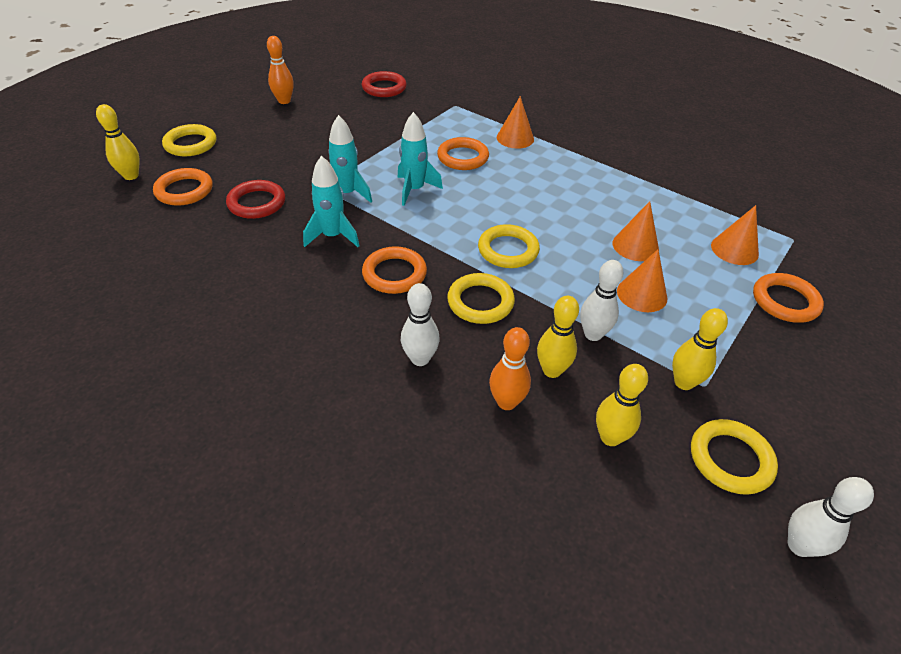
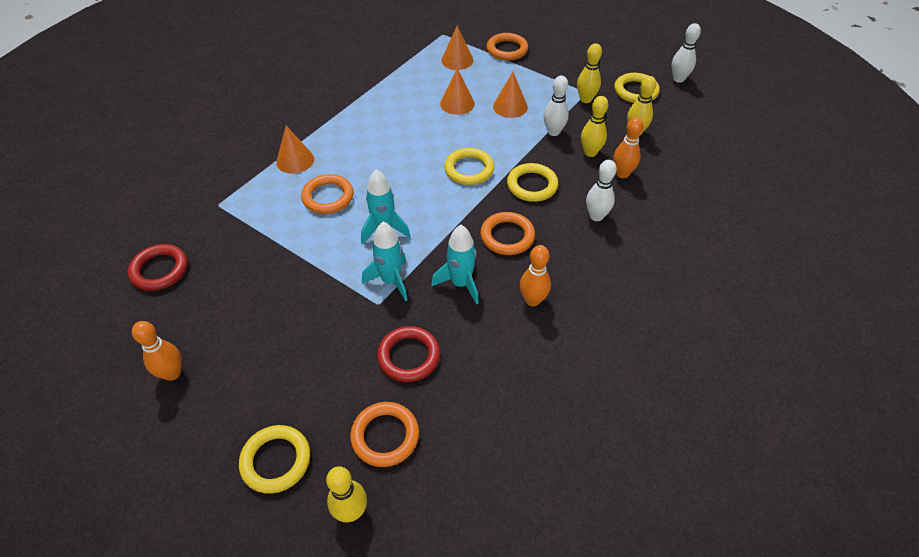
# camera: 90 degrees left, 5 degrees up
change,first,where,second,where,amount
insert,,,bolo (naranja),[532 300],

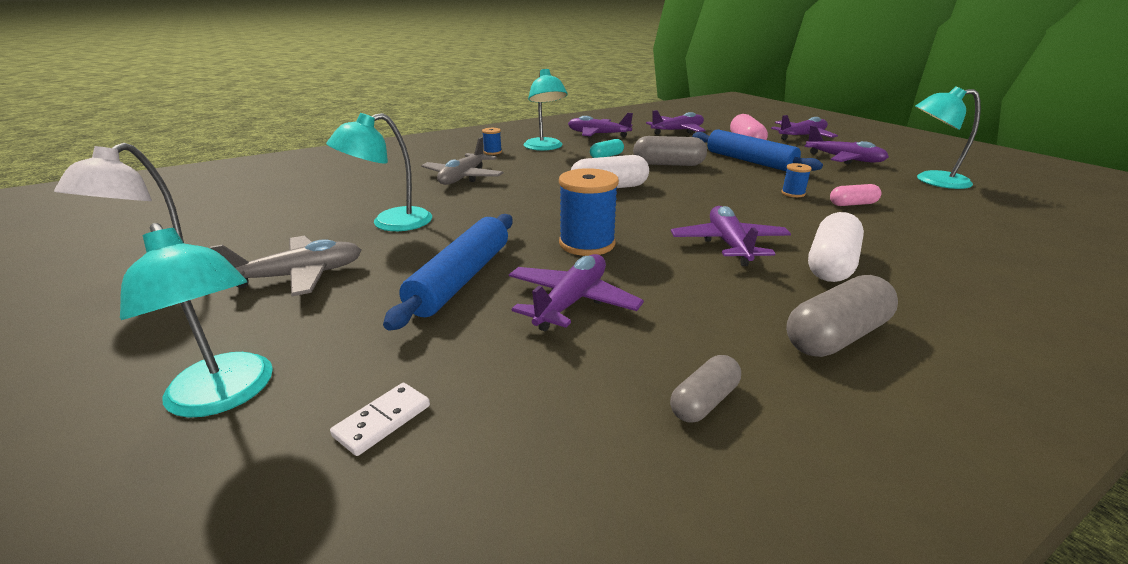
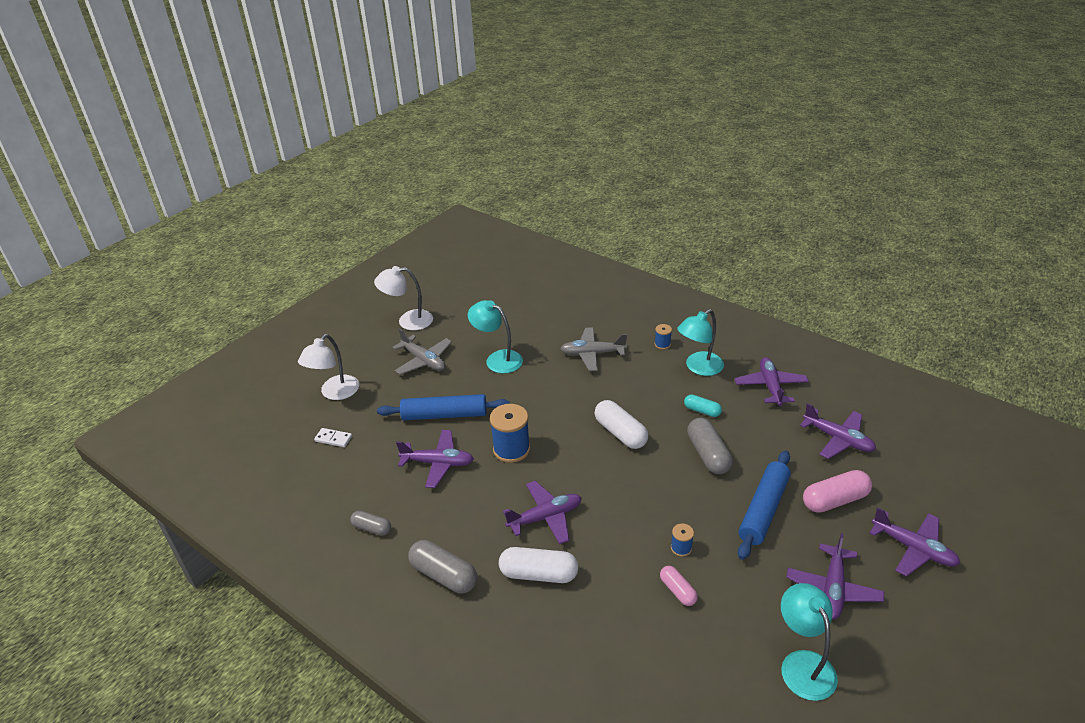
# camera: 70 degrees right, 10 degrees up
change,first,where,second,where,amount
recolor,lámpara (turquesa),[226 396],lámpara (blanco),[335 393],

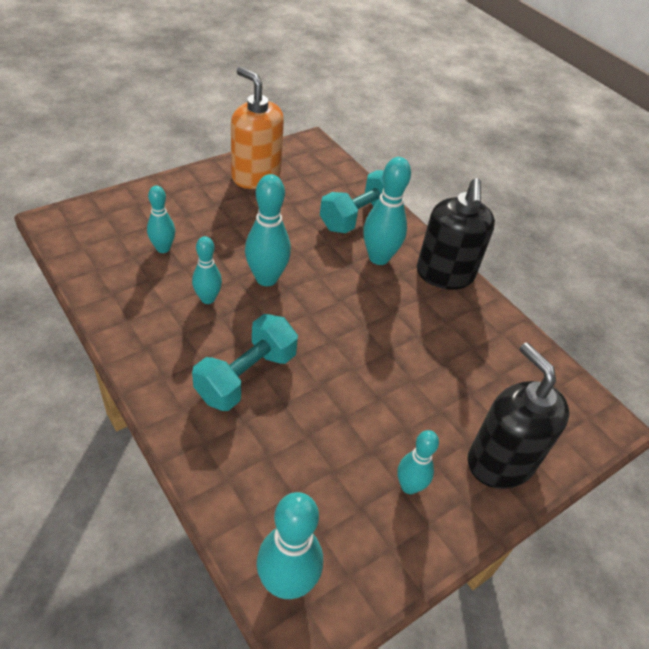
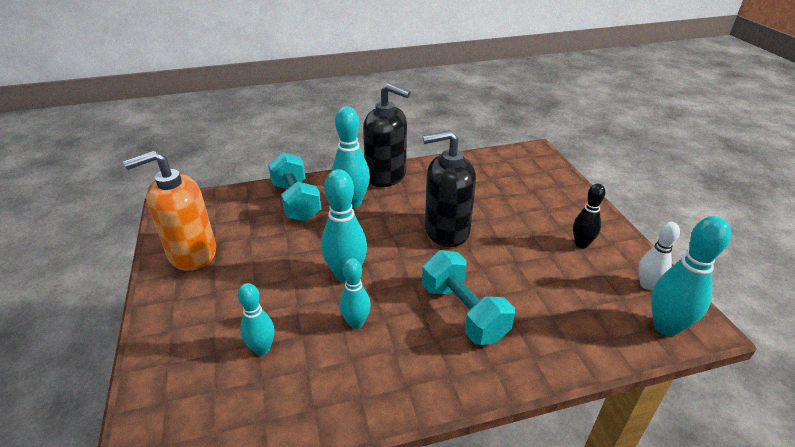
# camera: 65 degrees left, 10 degrees down
change,first,where,second,where,amount
recolor,bolo (turquesa),[409 486],bolo (negro),[581 244],
move,dispensador de jabón (negro),[500 461],,[446 231],
insert,,,bolo (blanco),[647 284],

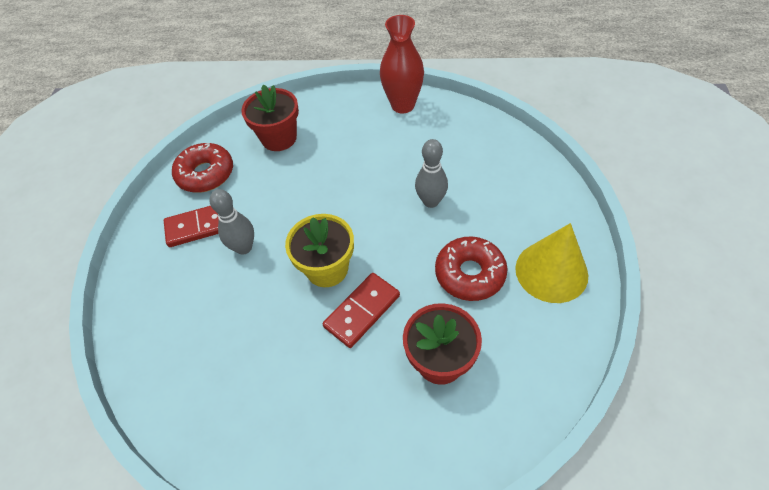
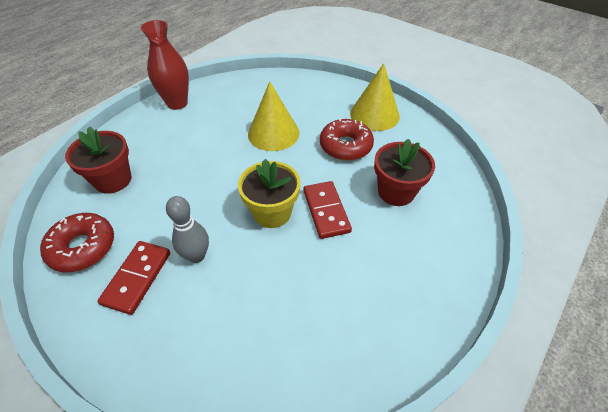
# camera: 60 degrees left, 5 degrees down
change,first,where,second,where,amount
replace,bolo (gris),[431 201],cono (amarillo),[273 133],

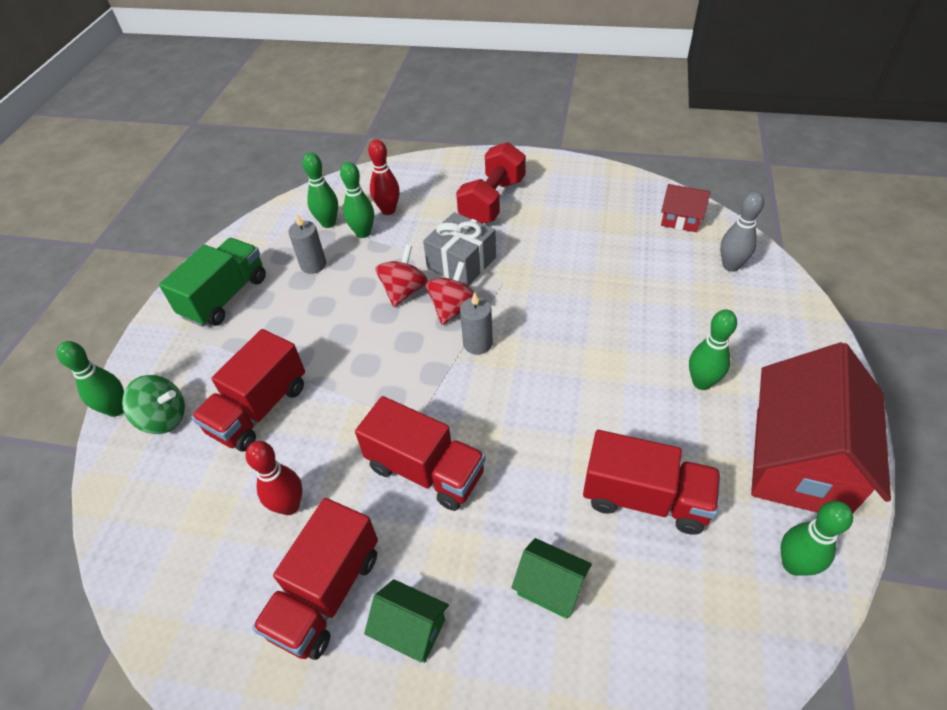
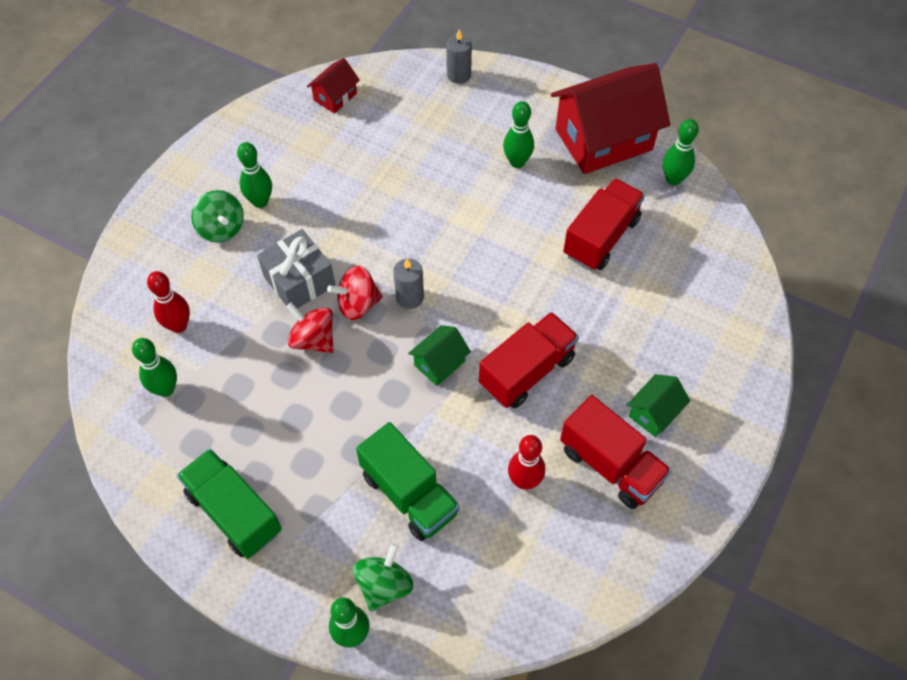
# camera: 75 degrees left, 10 degrees up
change,first,where,second,where,amount
recolor,camión (rojo),[259 409],camión (verde),[409 494],
move,vela (gris),[313 265],,[458 75],
move,bolo (verde),[363 233],,[260 201],
rotate,peonza (rojo),[453 308],,[357 304],60 degrees counterclockwise
replace,mancuerna (rojo),[492 201],peonza (verde),[221 228],
move,casa (verde),[550 587],,[439 363],
delete,bolo (gris),[730 266],,,
rotate,casa (rojo),[799 461],,[603 140],60 degrees counterclockwise

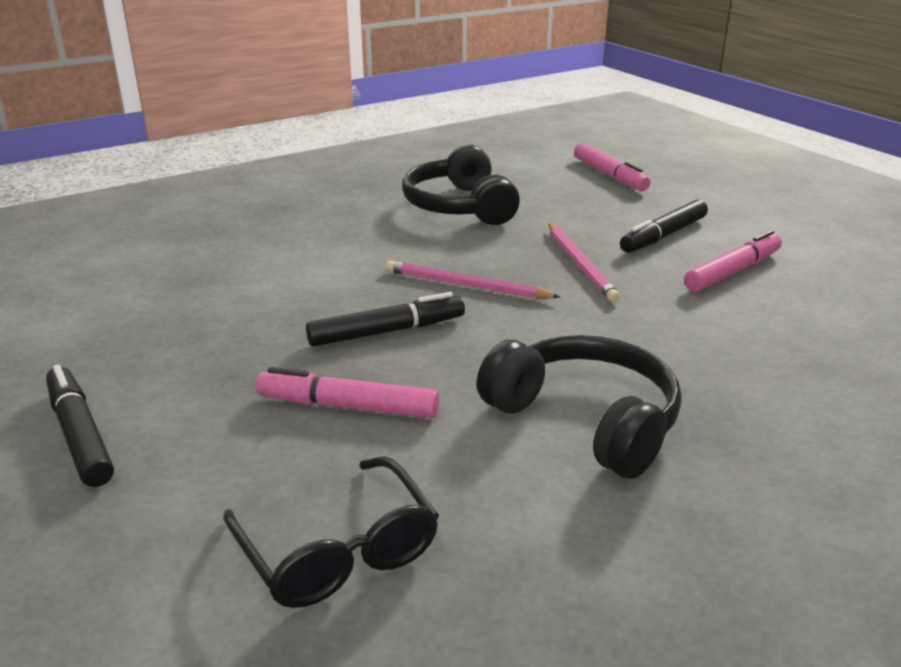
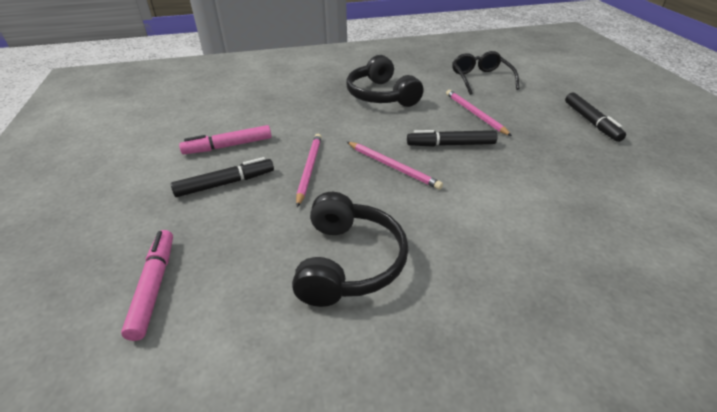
# camera: 160 degrees left, 10 degrees up
change,first,where,second,where,amount
replace,rotulador (rosa),[348 406],lápiz (rosa),[475 114],

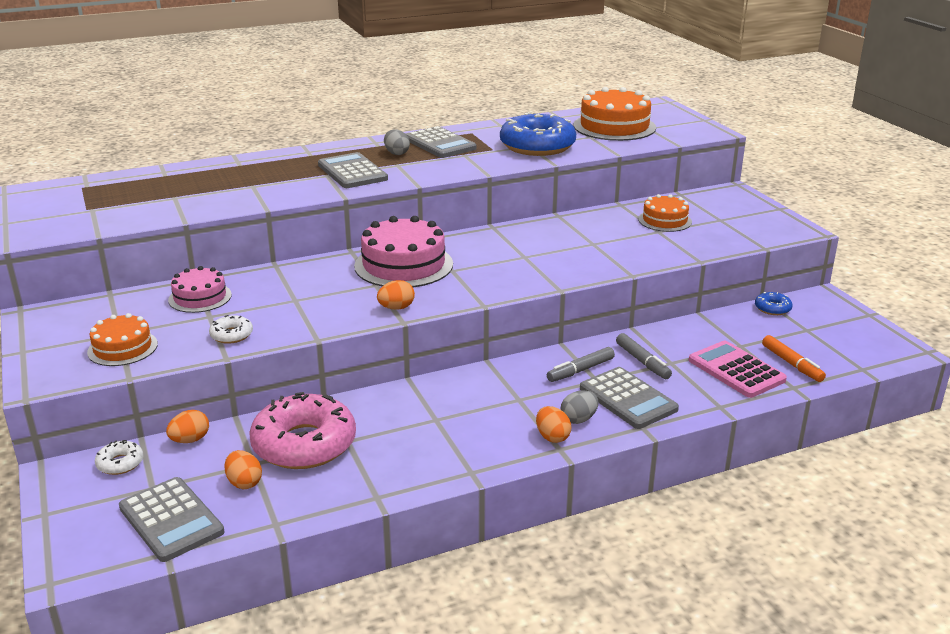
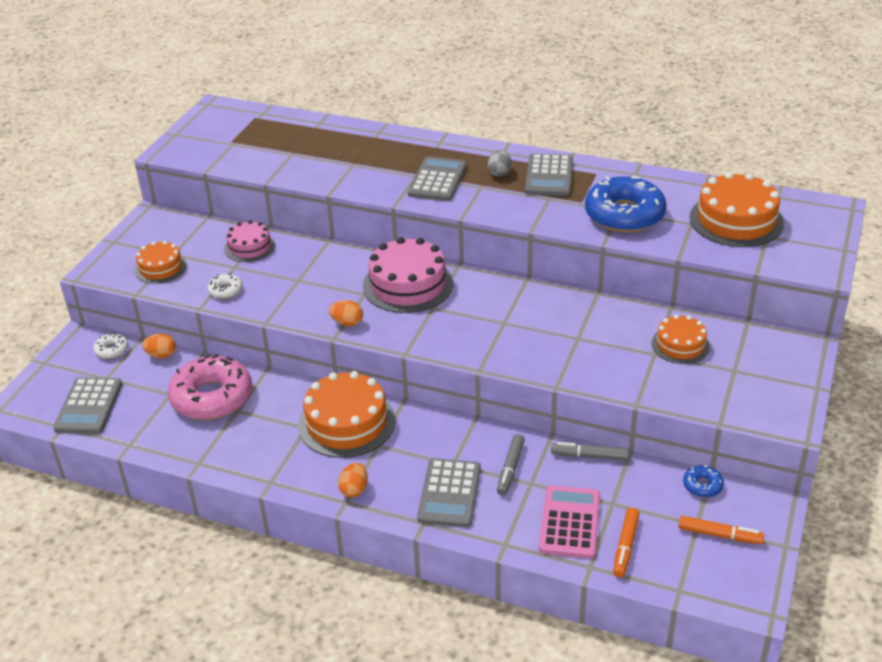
# camera: 45 degrees right, 10 degrees up
change,first,where,second,where,amount
delete,huevo (naranja),[244 483],,,
move,rotulador (gris),[580 370],,[589 456],
delete,huevo (gris),[578 419],,,
insert,,,tarta (naranja),[346 423],
insert,,,rotulador (naranja),[719 535],

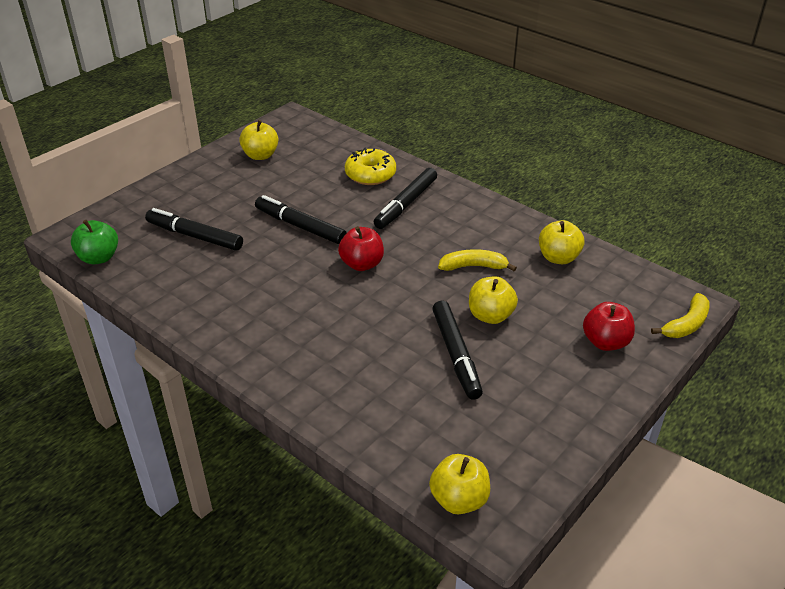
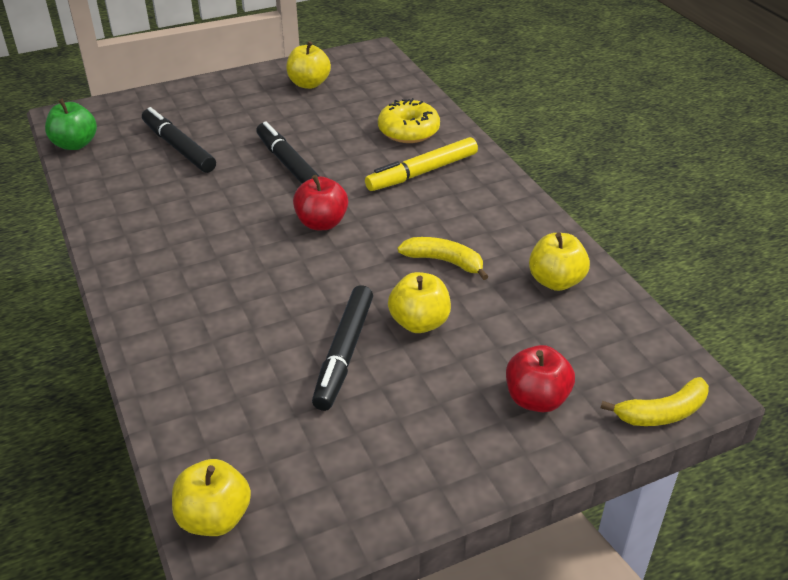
# camera: 25 degrees right, 0 degrees up
change,first,where,second,where,amount
recolor,rotulador (negro),[406 204],rotulador (amarillo),[422 172],

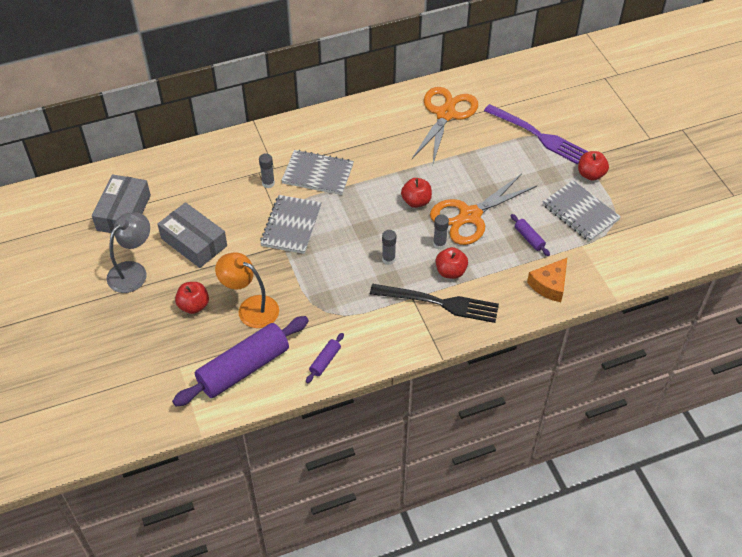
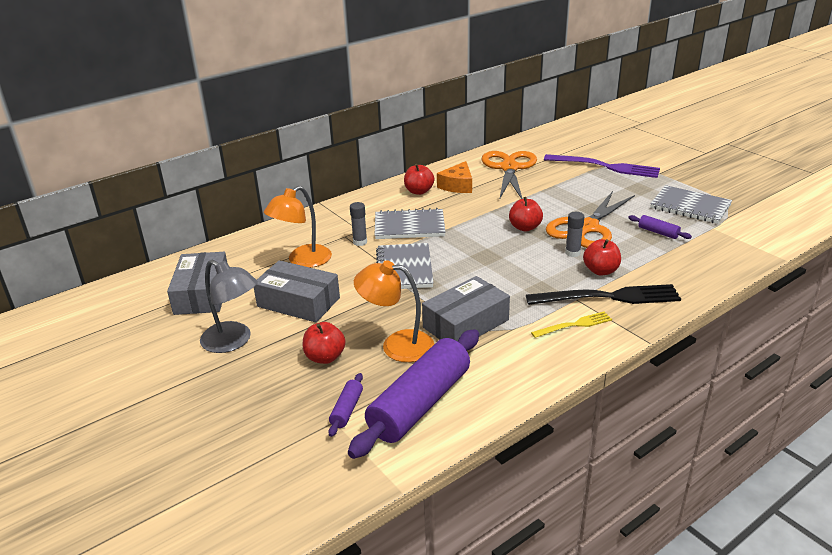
# camera: 15 degrees left, 20 degrees down
change,first,where,second,where,amount
rotate,lámpara (gris),[133 271],,[233 341],105 degrees clockwise
move,rodillo (morado),[325 361],,[347 410],
delete,barra de pegamento (gris),[388 259],,,
move,queso (naranja),[549 285],,[457 185],
move,manzana (rojo),[590 174],,[419 191],
insert,,,lámpara (naranja),[302 261],
insert,,,caja (gris),[465 323],
insert,,,tenedor (amarillo),[574 325],

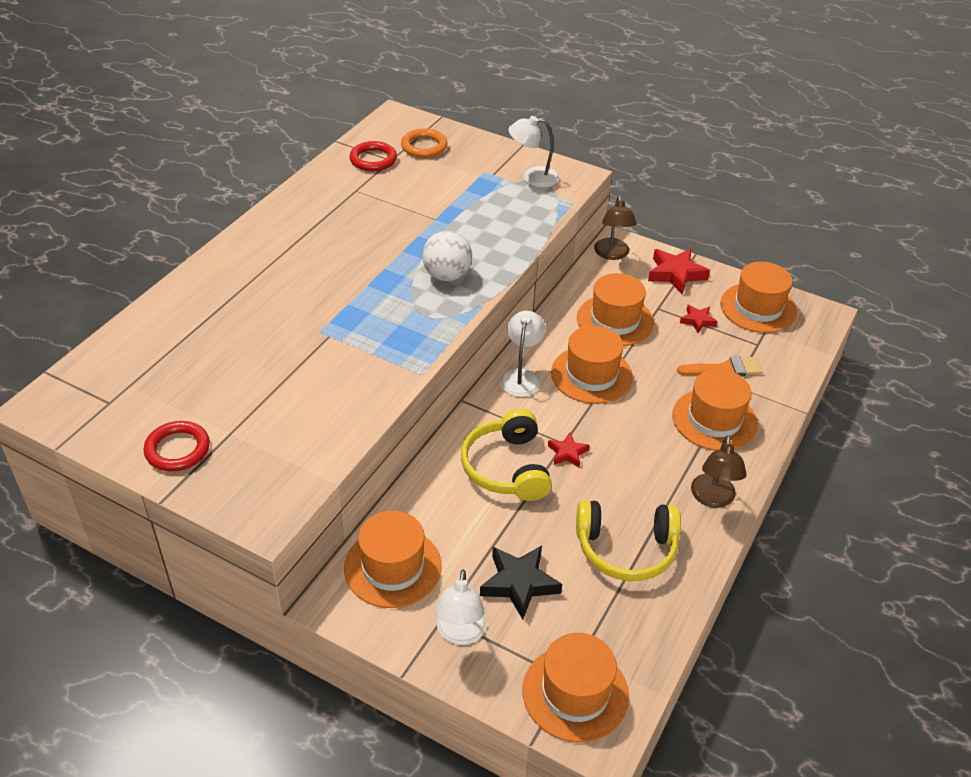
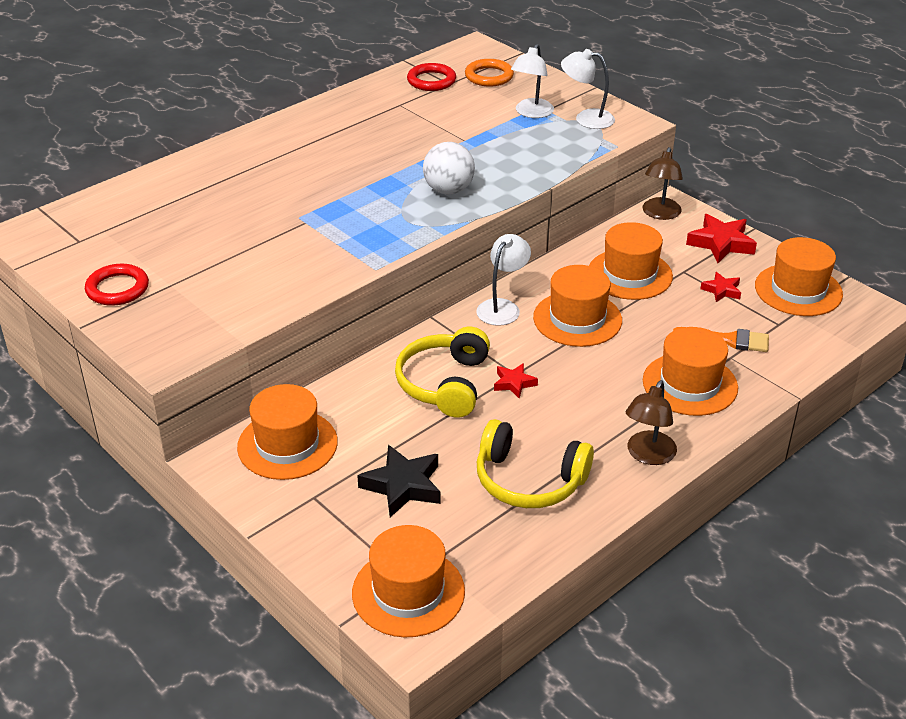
# camera: 20 degrees right, 5 degrees down
change,first,where,second,where,amount
move,lámpara (blanco),[460 634],,[531 113],

